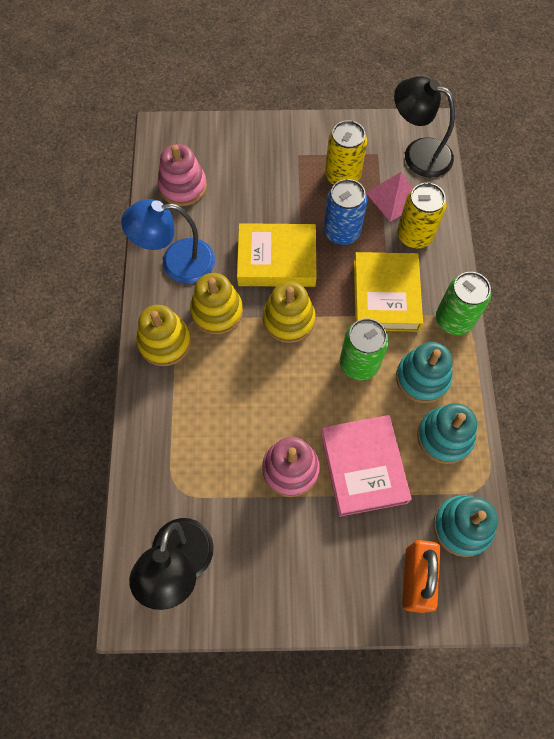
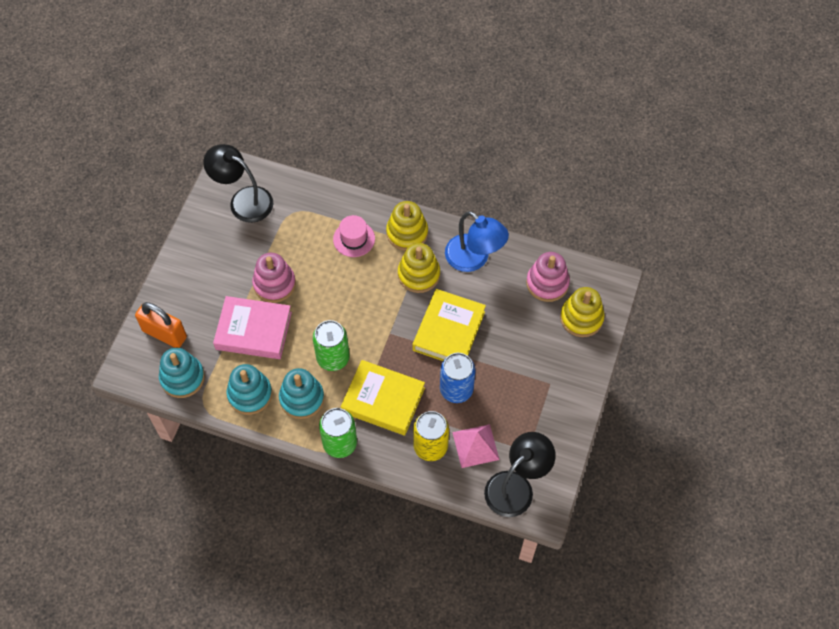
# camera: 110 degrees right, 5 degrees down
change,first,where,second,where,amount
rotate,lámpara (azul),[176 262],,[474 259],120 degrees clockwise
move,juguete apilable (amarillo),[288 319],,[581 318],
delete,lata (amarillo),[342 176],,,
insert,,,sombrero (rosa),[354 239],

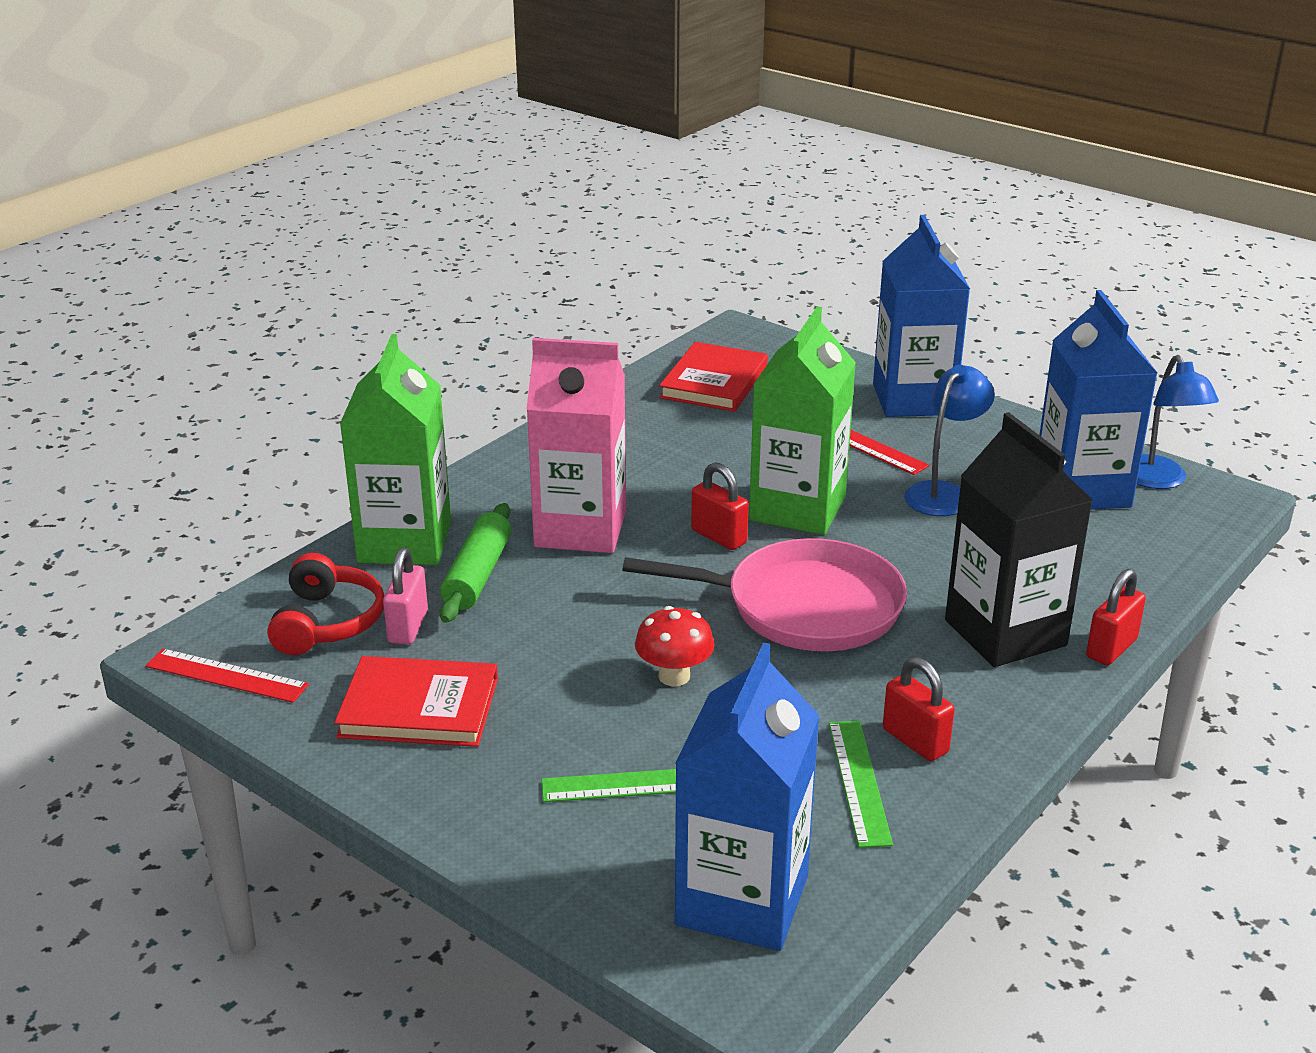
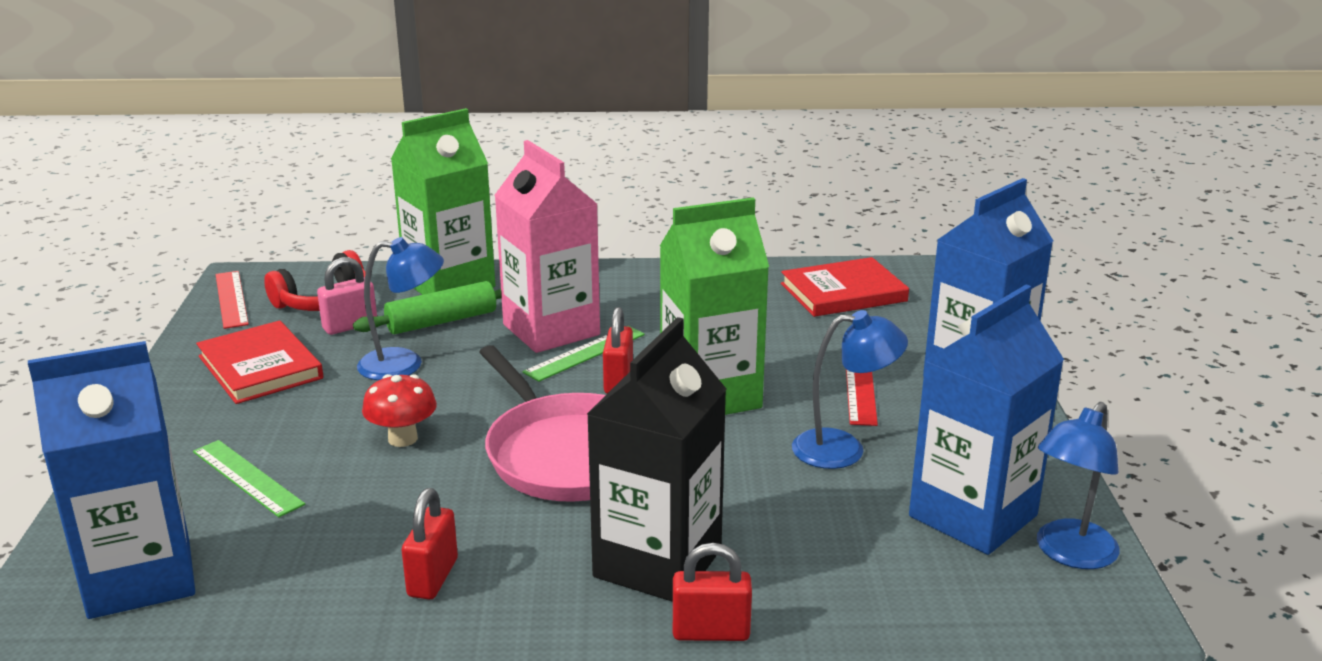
# camera: 50 degrees right, 5 degrees down
change,first,where,second,where,amount
move,regla (verde),[859 782],,[585 353],
insert,,,lámpara (azul),[404 364],

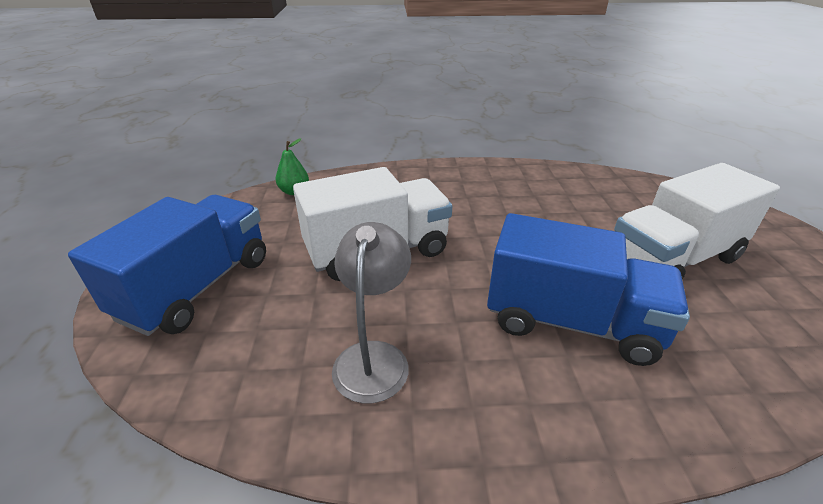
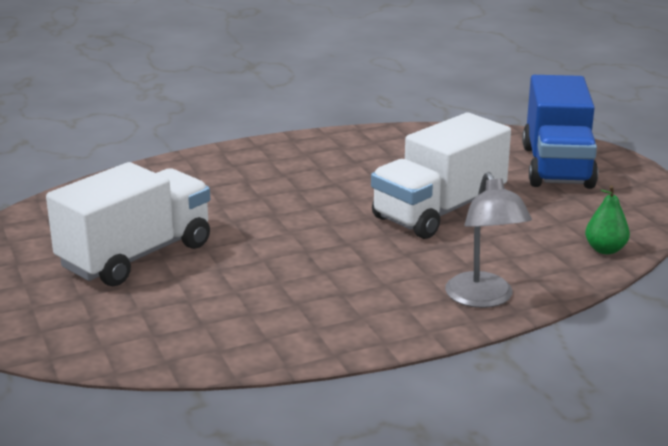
# camera: 160 degrees right, 10 degrees down
change,first,where,second,where,amount
move,lámpara (gris),[374 357],,[483 299],
delete,camión (azul),[571 322],,,

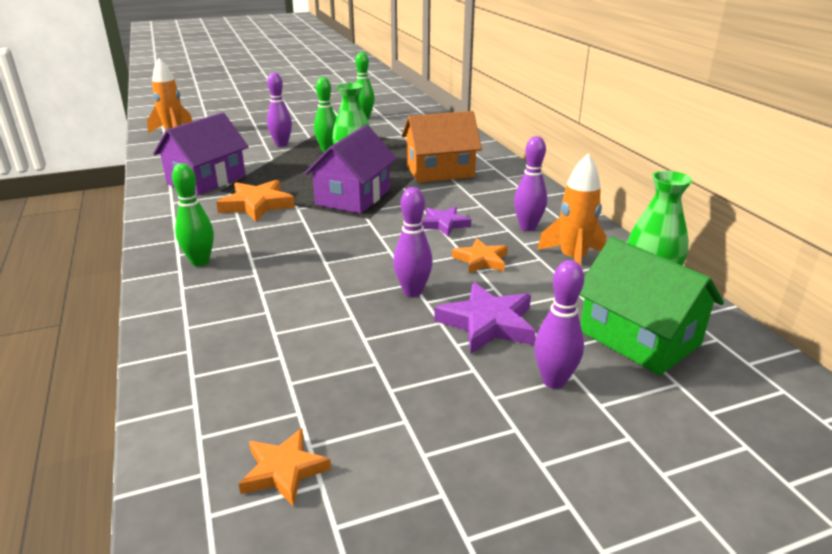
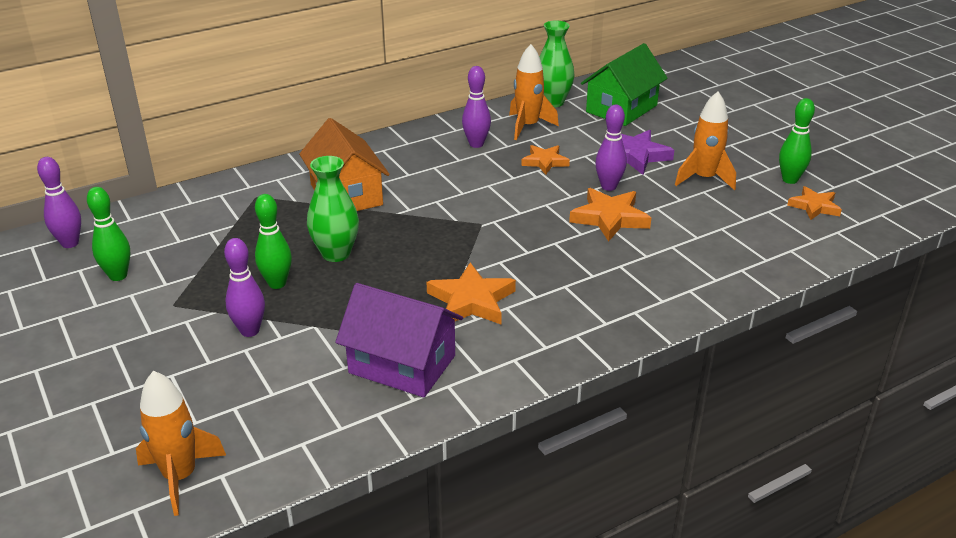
# camera: 100 degrees left, 5 degrees up
change,first,where,second,where,amount
move,bolo (verde),[200 262],,[790 180],
delete,casa (morado),[353 197],,,
delete,estrella (morado),[444 224],,,
move,bolo (morado),[554 381],,[70 243],
insert,,,estrella (naranja),[609 218],
insert,,,cohete (naranja),[704 179],

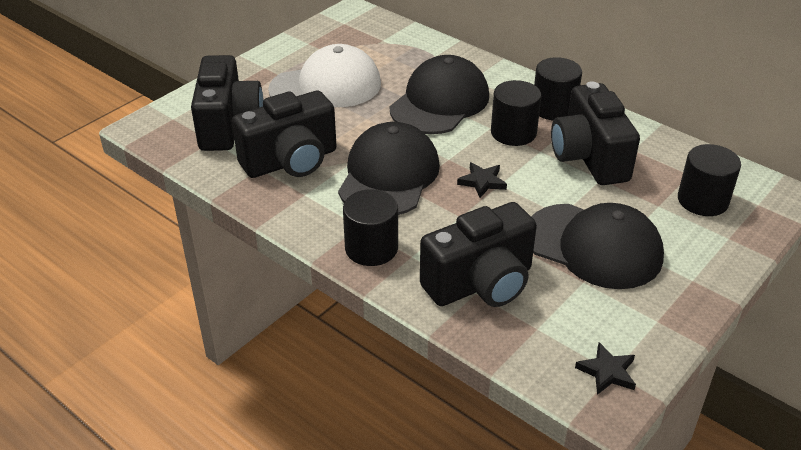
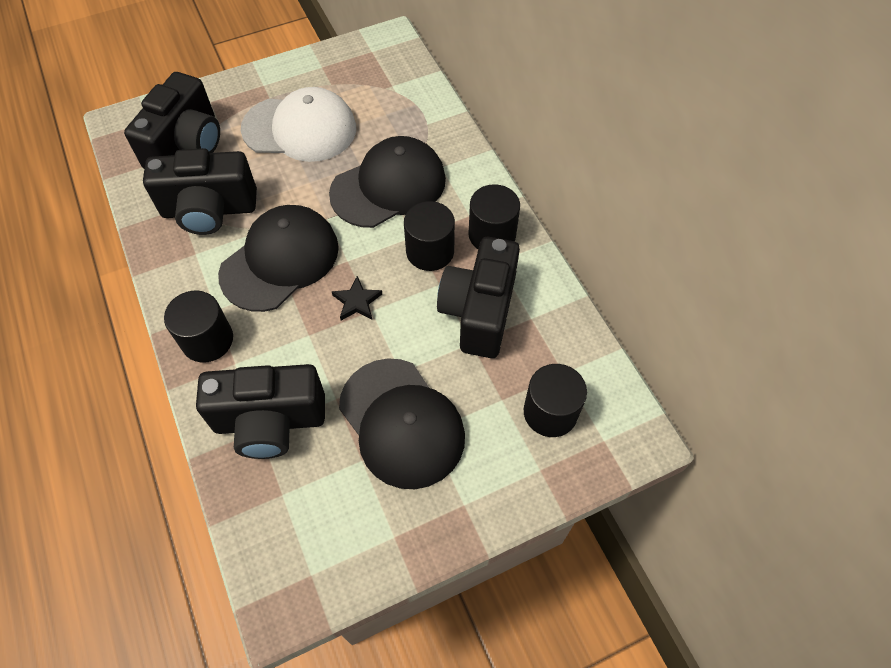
# camera: 25 degrees right, 20 degrees up
change,first,where,second,where,amount
delete,estrella (negro),[607 372],,,

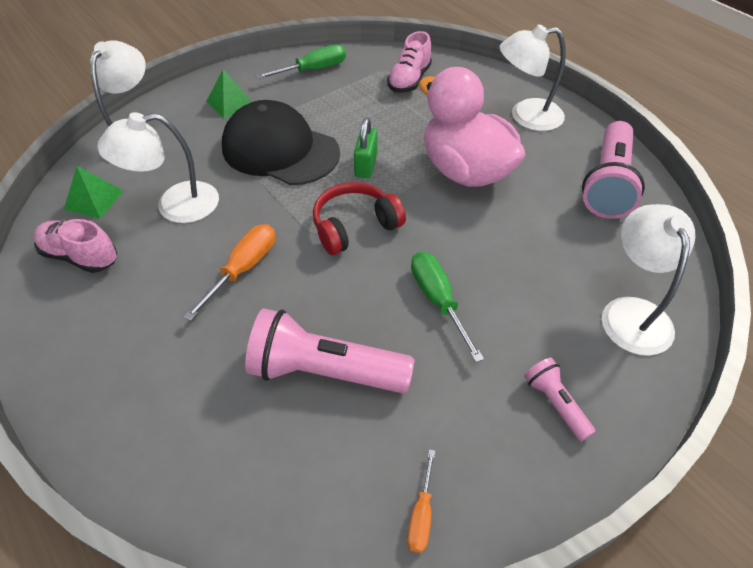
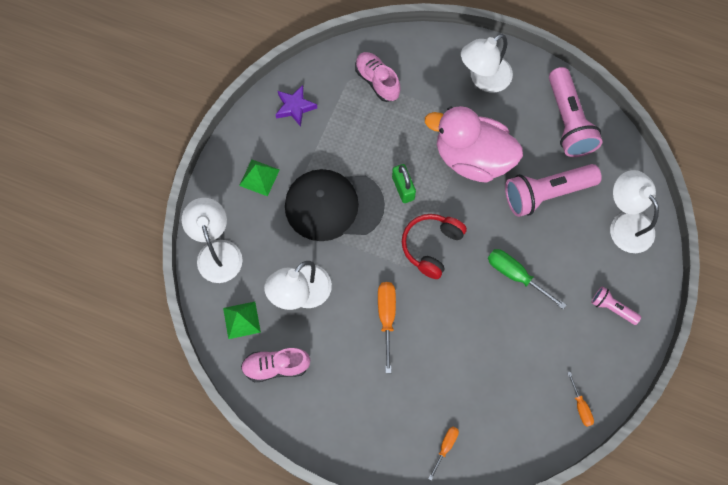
# camera: 30 degrees left, 20 degrees up
change,first,where,second,where,amount
move,lámpara de mano (rosa),[325 371],,[546 193],
replace,destornillador (verde),[313 70],estrella (morado),[295 107],
rotate,zapato (rosa),[409 80],,[377 81],150 degrees clockwise
insert,,,destornillador (naranja),[445 447],

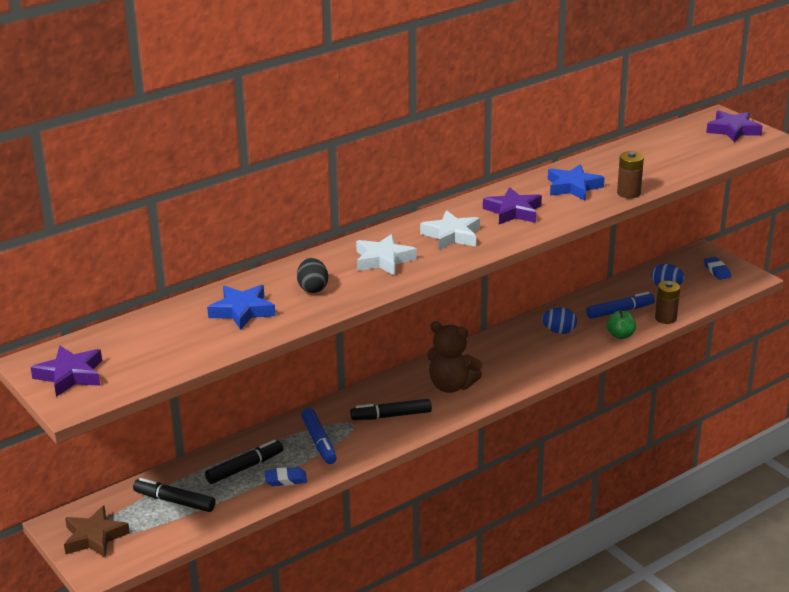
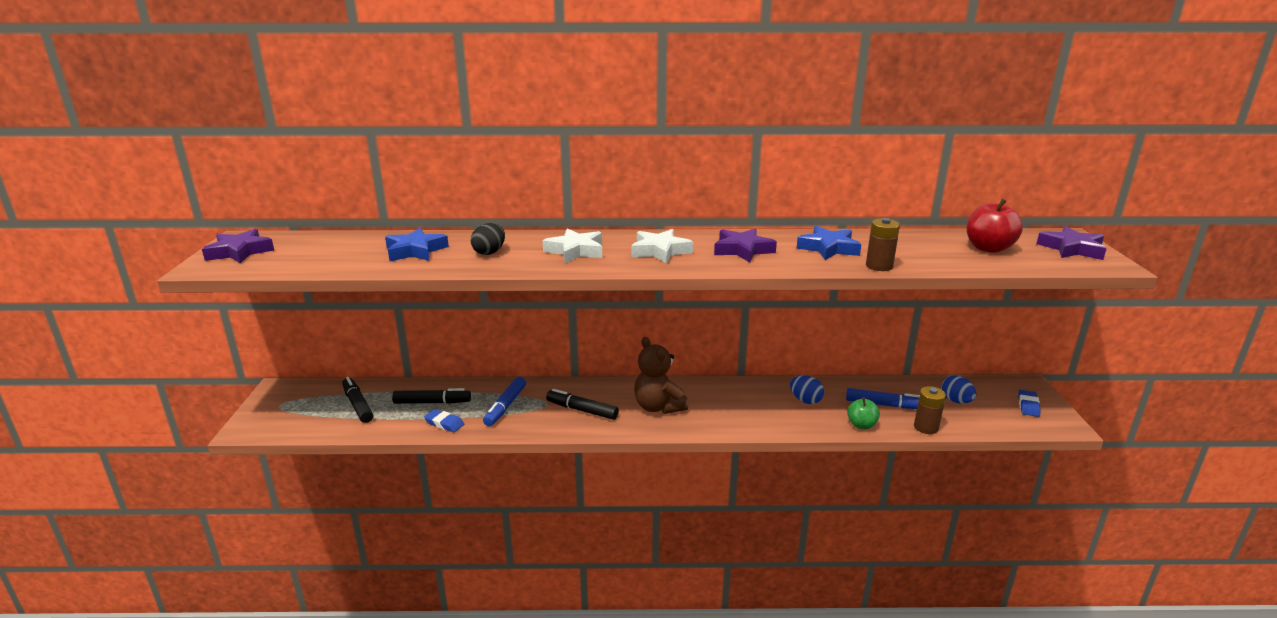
# camera: 35 degrees right, 5 degrees down
change,first,where,second,where,amount
delete,estrella (marrón),[94 537],,,
insert,,,manzana (rojo),[988 248],

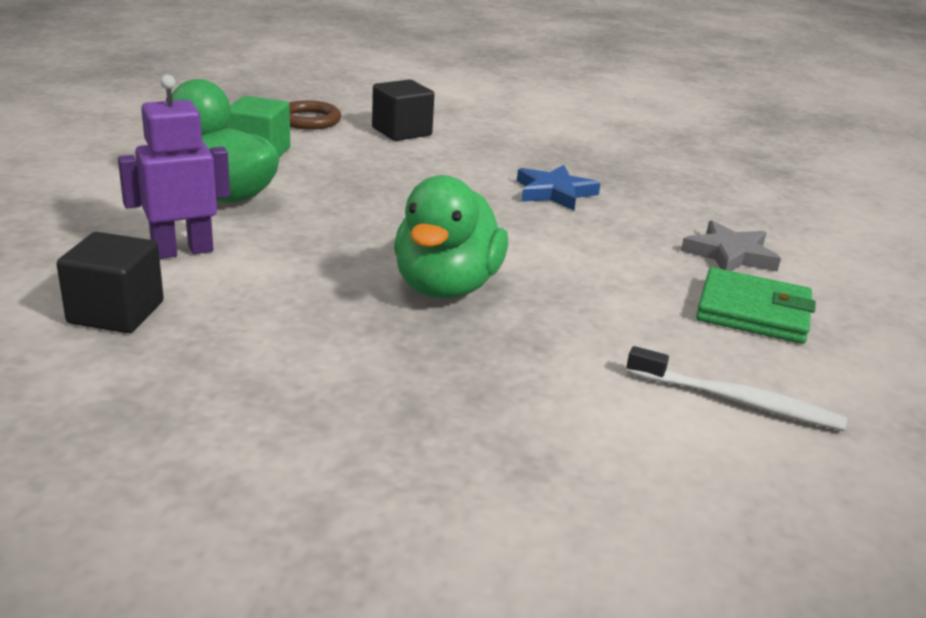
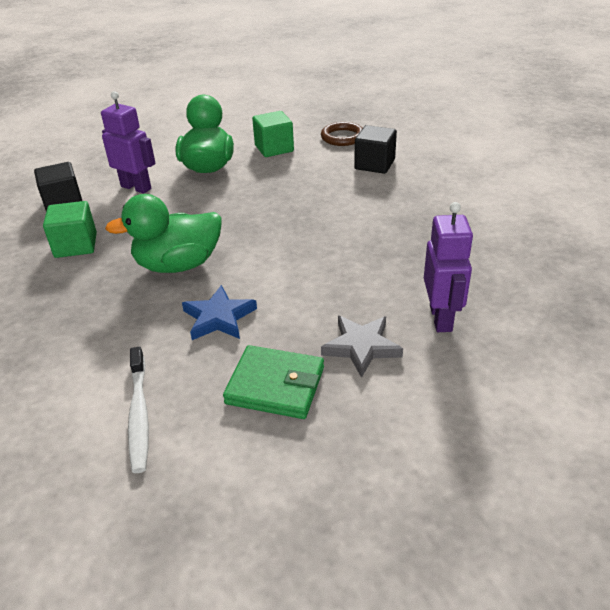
# camera: 60 degrees right, 10 degrees up
change,first,where,second,where,amount
move,estrella (azul),[554 192],,[219 317],
rotate,cartera (verde),[753 312],,[275 385],60 degrees counterclockwise
insert,,,cubo (verde),[76 245],
insert,,,robot (morado),[441 318],

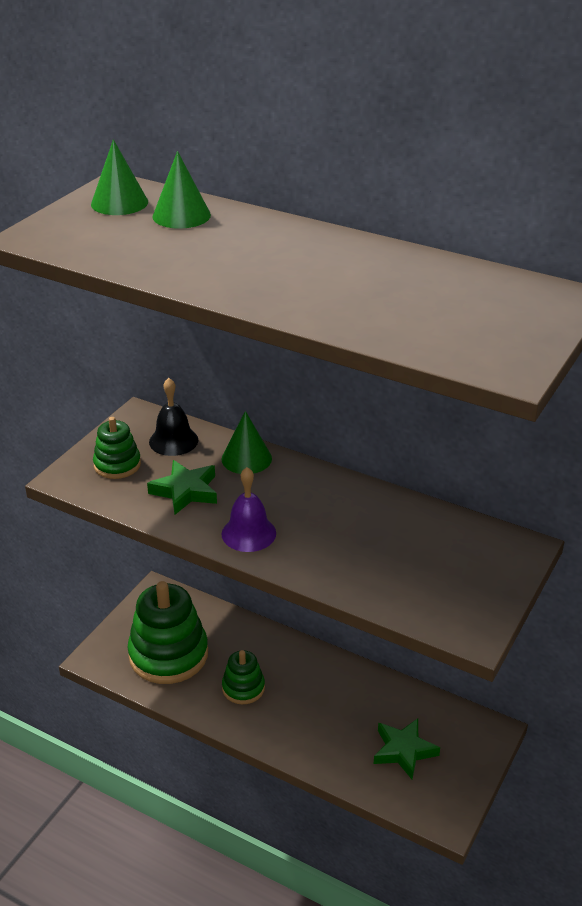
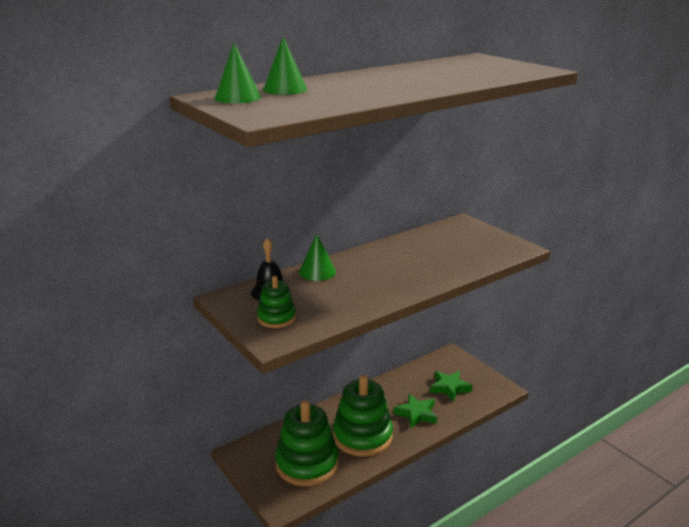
# camera: 65 degrees left, 10 degrees down
change,first,where,second,where,amount
move,estrella (verde),[185 491],,[416 414],
delete,campana (morado),[248 533],,,
resize,juguete apilable (verde),[243 688],,[362 436],x1.91

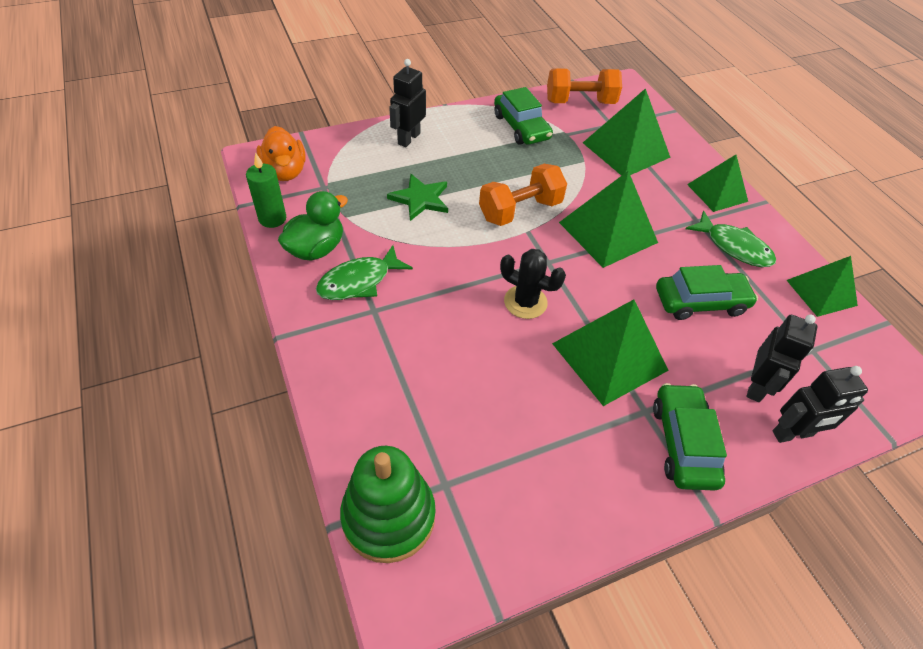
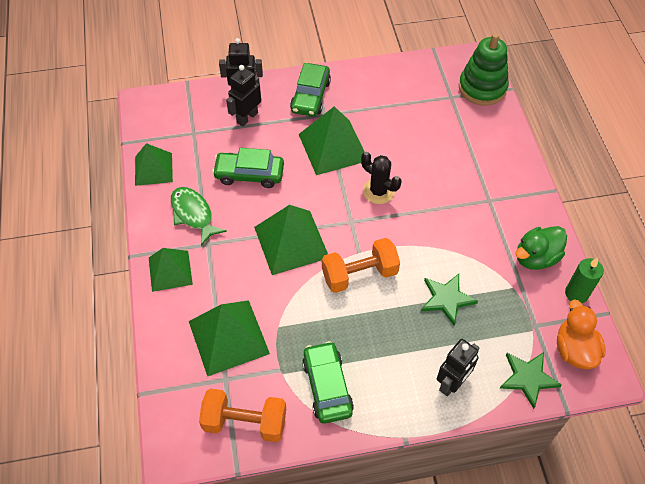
# camera: 165 degrees left, 5 degrees up
change,first,where,second,where,amount
delete,pez (verde),[359 281],,,
insert,,,estrella (verde),[528 378],

